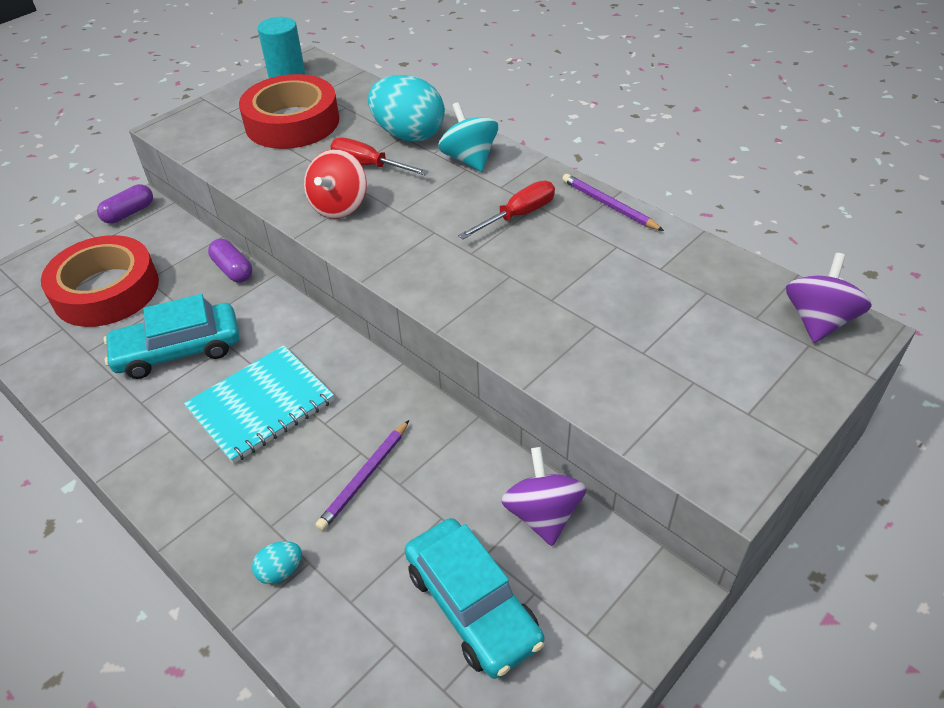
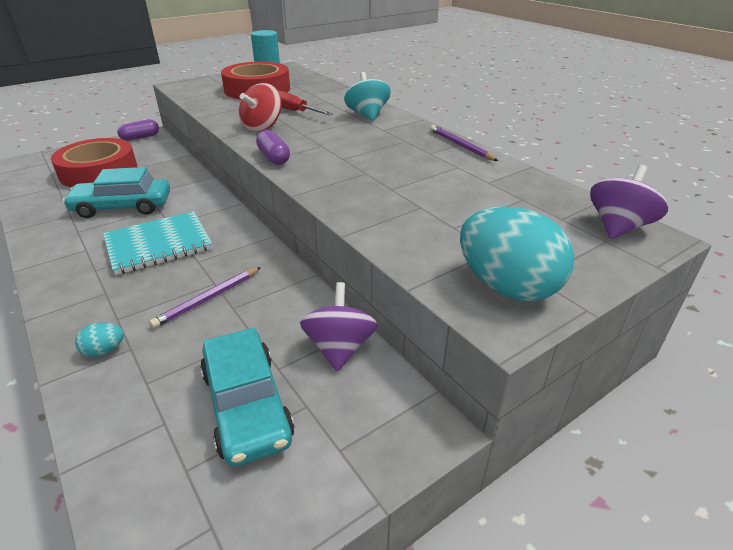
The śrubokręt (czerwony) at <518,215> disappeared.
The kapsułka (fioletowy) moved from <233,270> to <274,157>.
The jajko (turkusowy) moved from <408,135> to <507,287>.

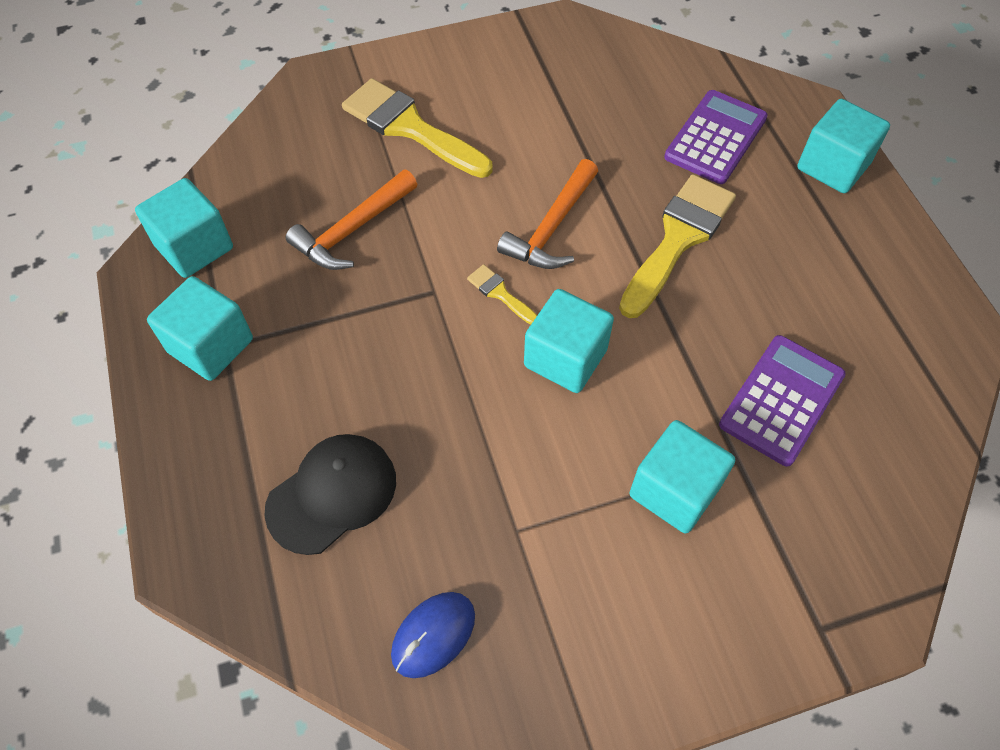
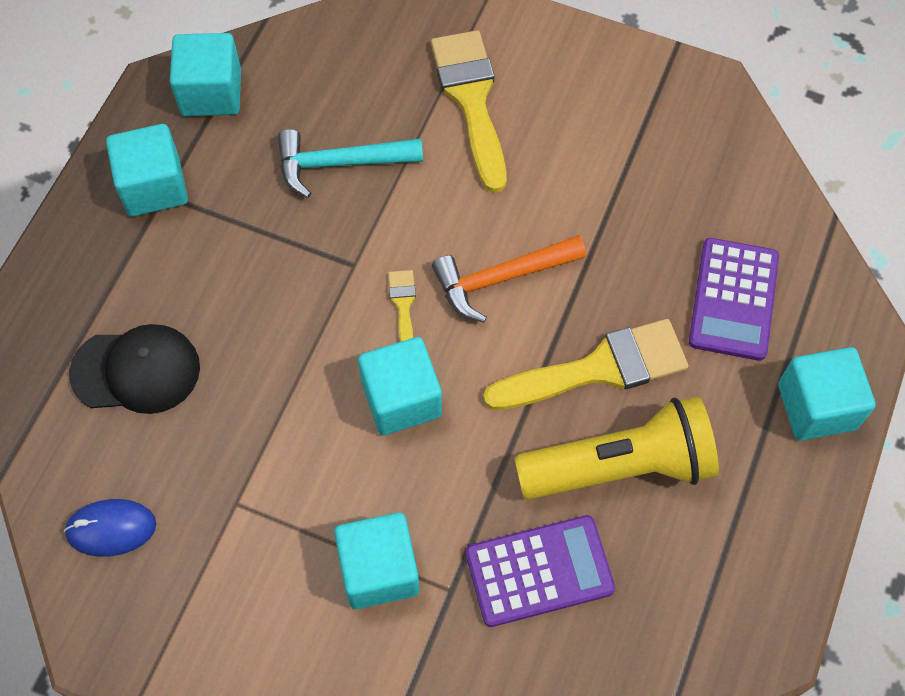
The latarka (żółty) at <620,466> appeared.
The młotek (pomarańczowy) at <352,230> became the młotek (turkusowy) at <339,164>.
The kalkulator (fioletowy) at <715,138> turned 120 degrees clockwise.

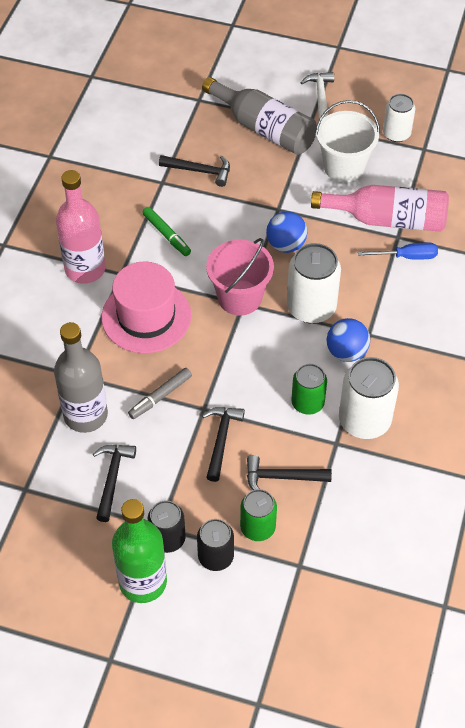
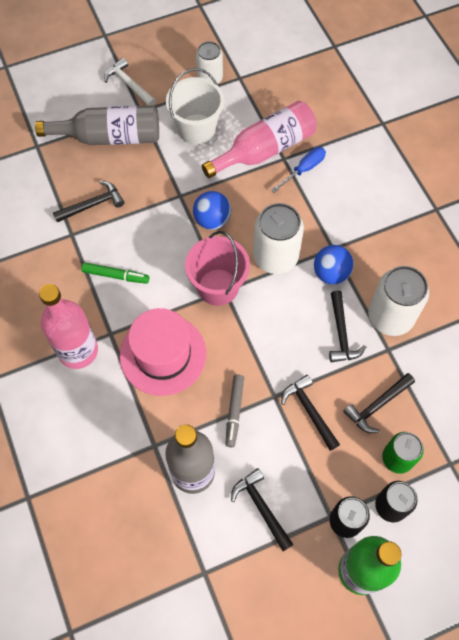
The puszka (zielony) at <307,403> was replaced by the młotek (czarny) at <341,333>.

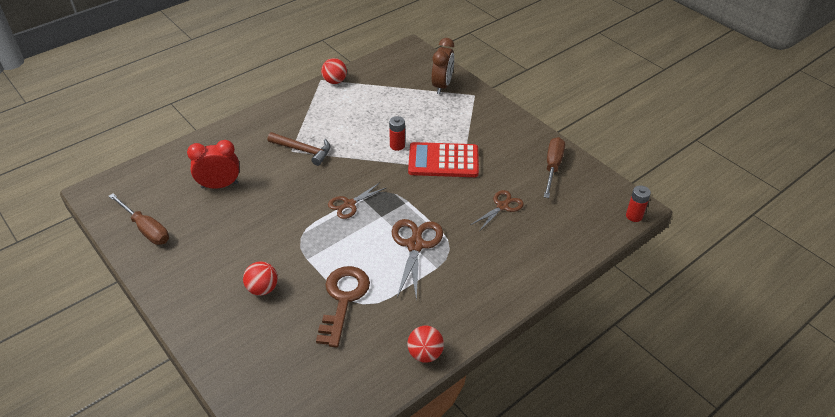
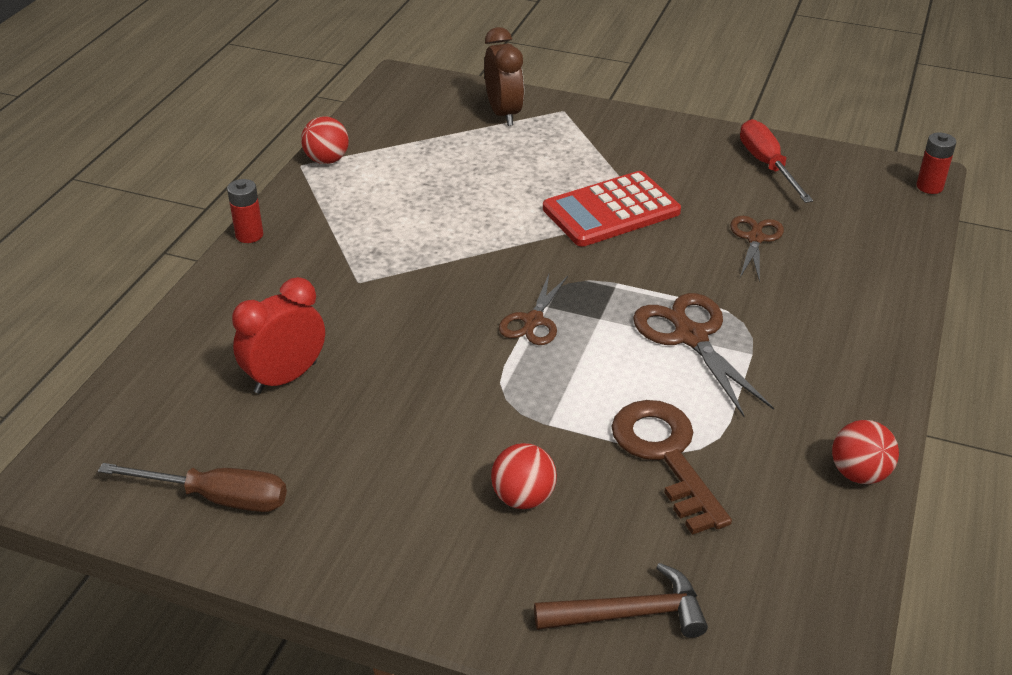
The młotek (brązowy) moved from <303,150> to <630,614>.
The bateria (czerwony) moved from <397,145> to <249,235>.
The śrubokręt (brązowy) at <552,167> became the śrubokręt (czerwony) at <767,165>.

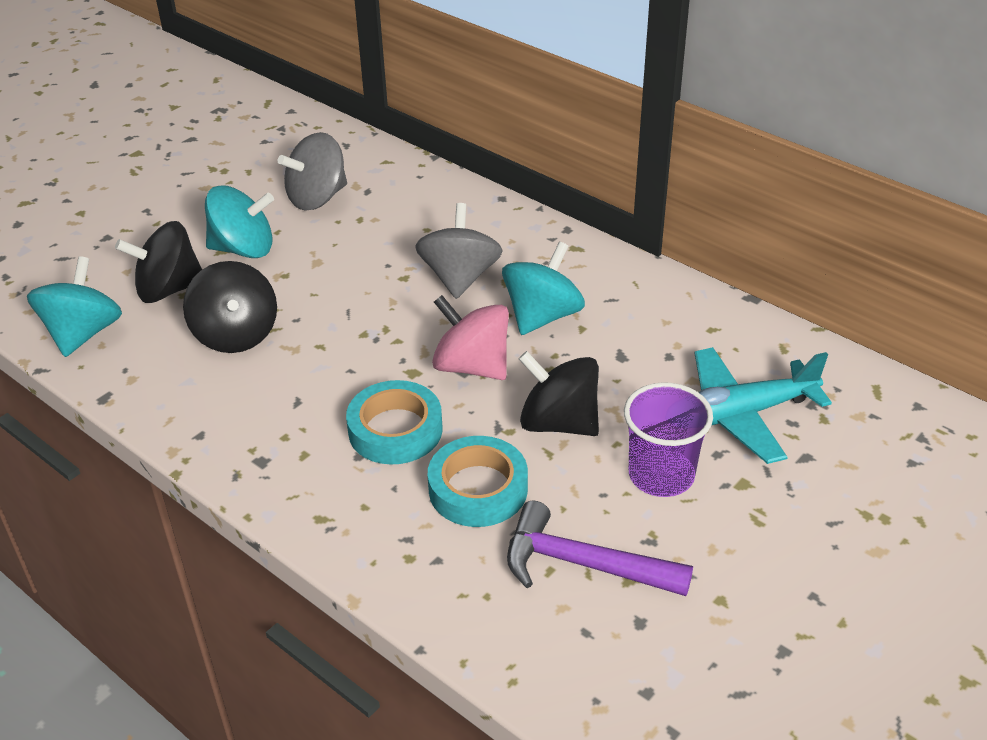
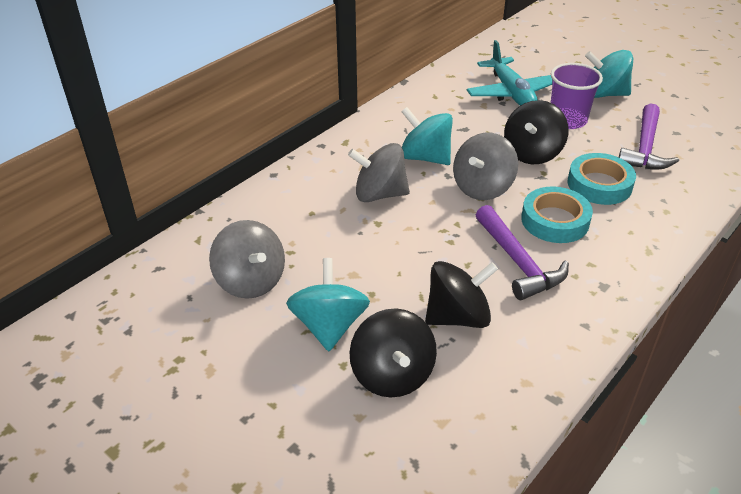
The młotek (fioletowy) at <518,262> appeared.
The bączek (turkusowy) moved from <83,333> to <604,94>.
The bączek (różowy) at <472,366> became the bączek (szary) at <482,188>.

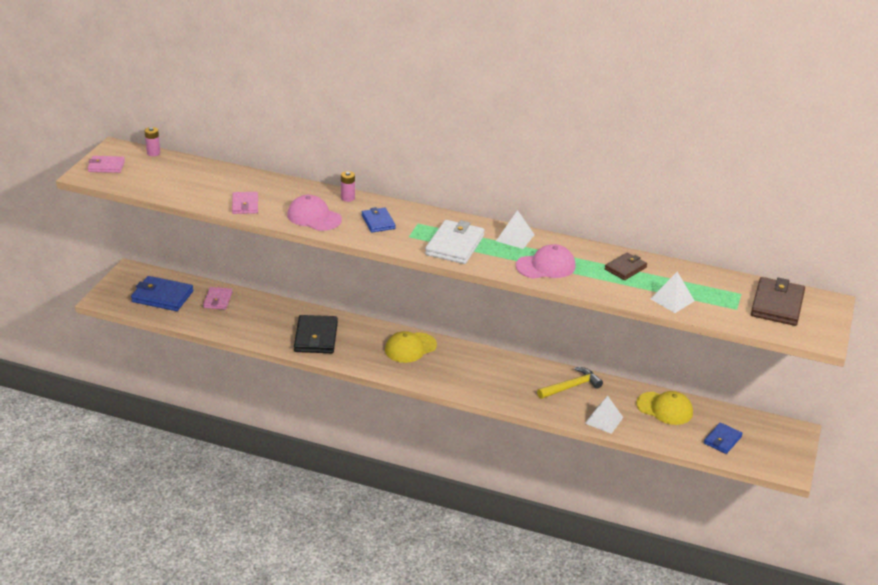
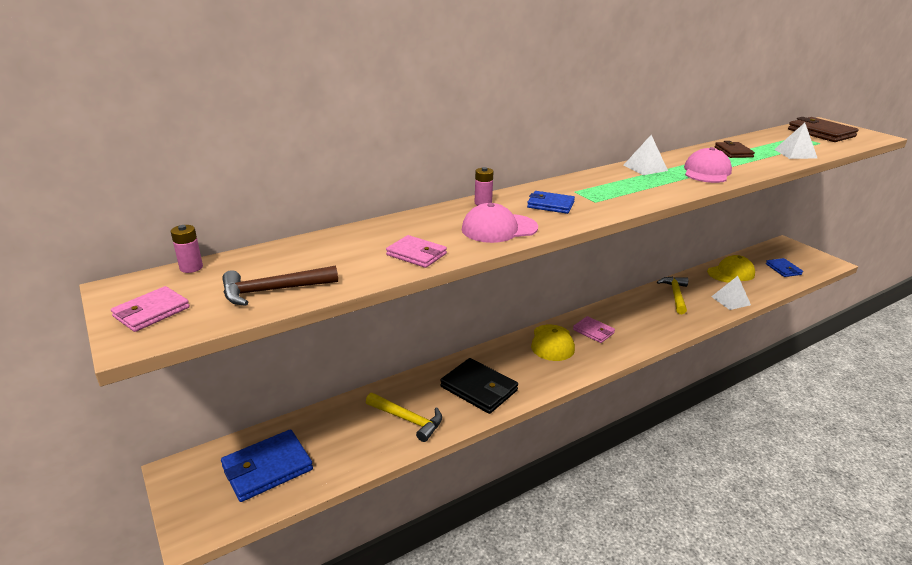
The portfel (biały) at <454,245> disappeared.
The młotek (brązowy) at <273,290> appeared.
The młotek (żółty) at <407,419> appeared.
The portfel (różowy) moved from <218,300> to <593,331>.

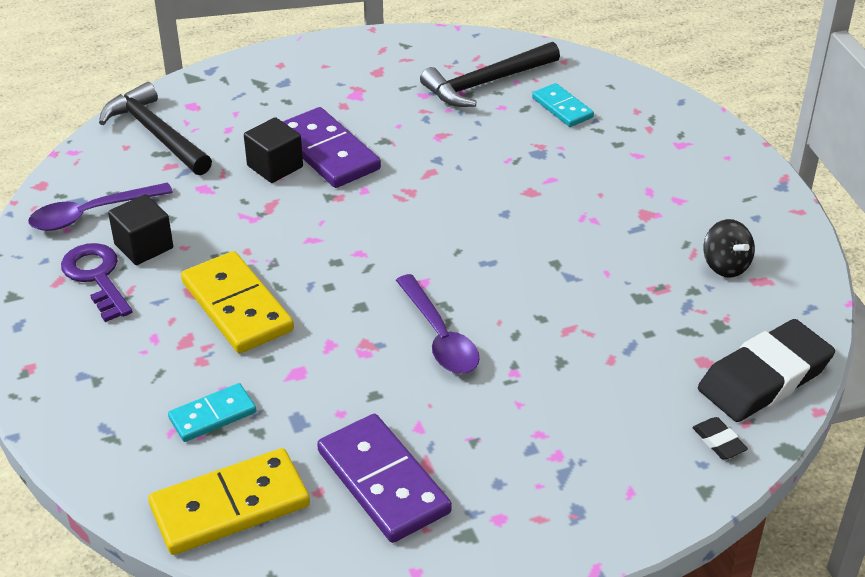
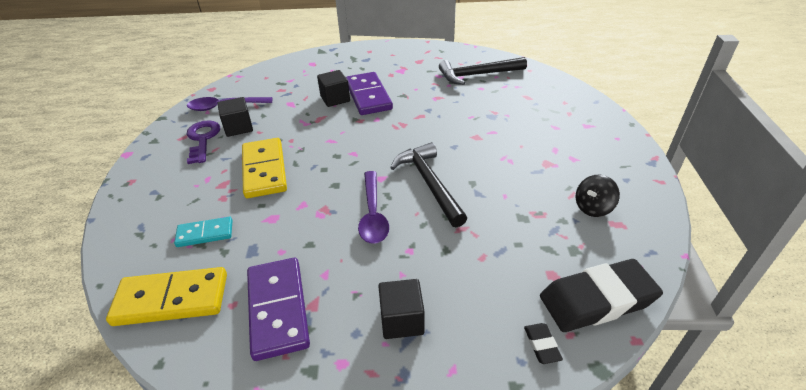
The kostka domina (turkusowy) at <562,108> disappeared.
The sześcian (czarny) at <402,320> appeared.
The młotek (czarny) moved from <156,134> to <429,183>.
The bączek (czarny) at <725,265> turned 60 degrees clockwise.

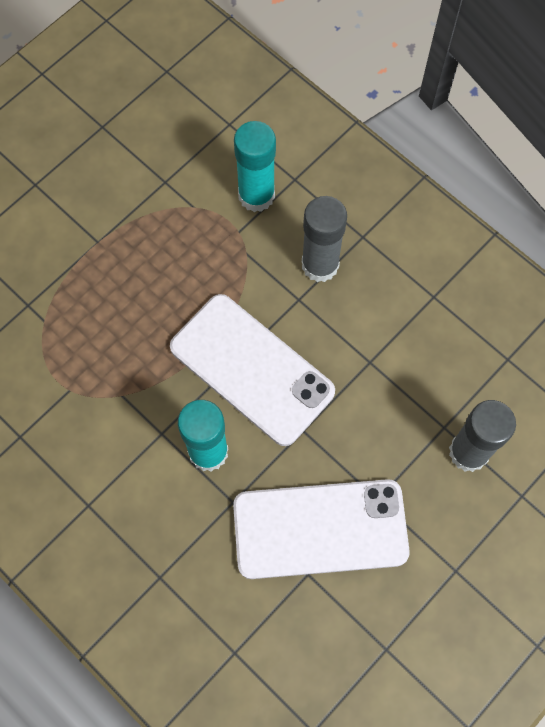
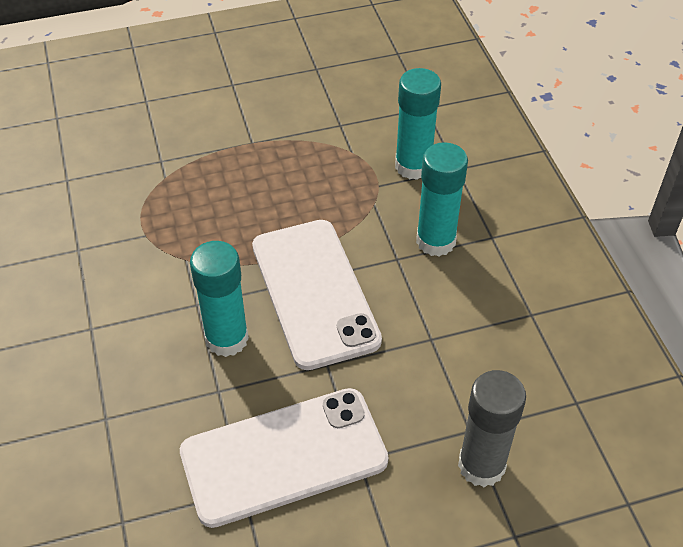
The klej w sztyfcie (szary) at <320,265> became the klej w sztyfcie (turkusowy) at <435,241>.
The telefon (biały) at <320,529> turned 45 degrees counterclockwise.

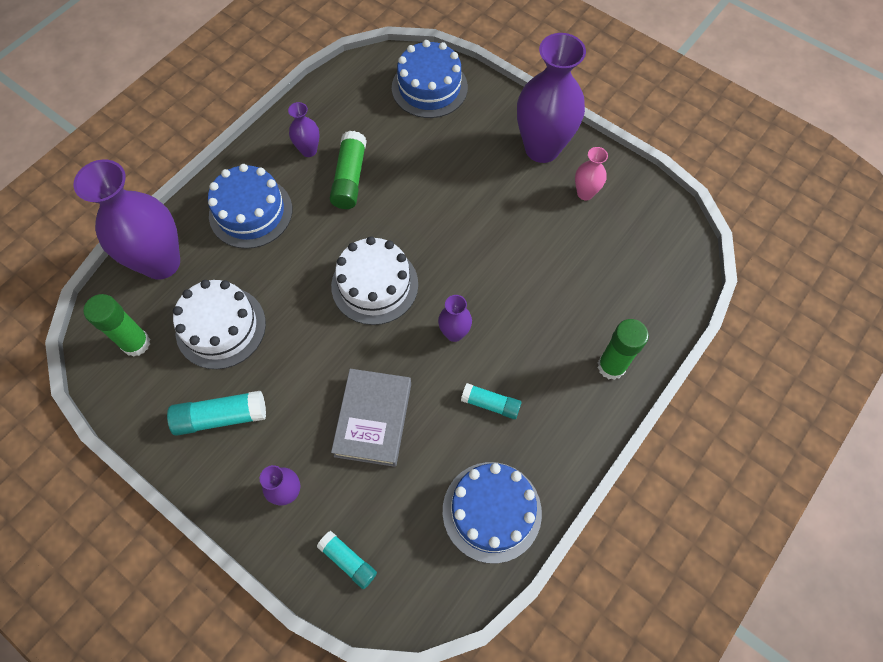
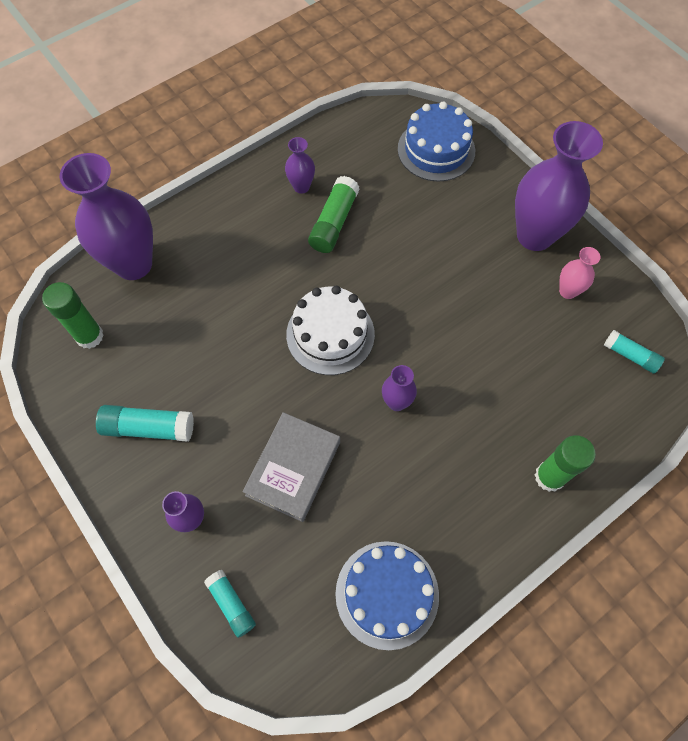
The tort (biały) at <221,327> disappeared.
The tort (niebieski) at <251,212> disappeared.
The klej w sztyfcie (turkusowy) moved from <490,404> to <630,355>.

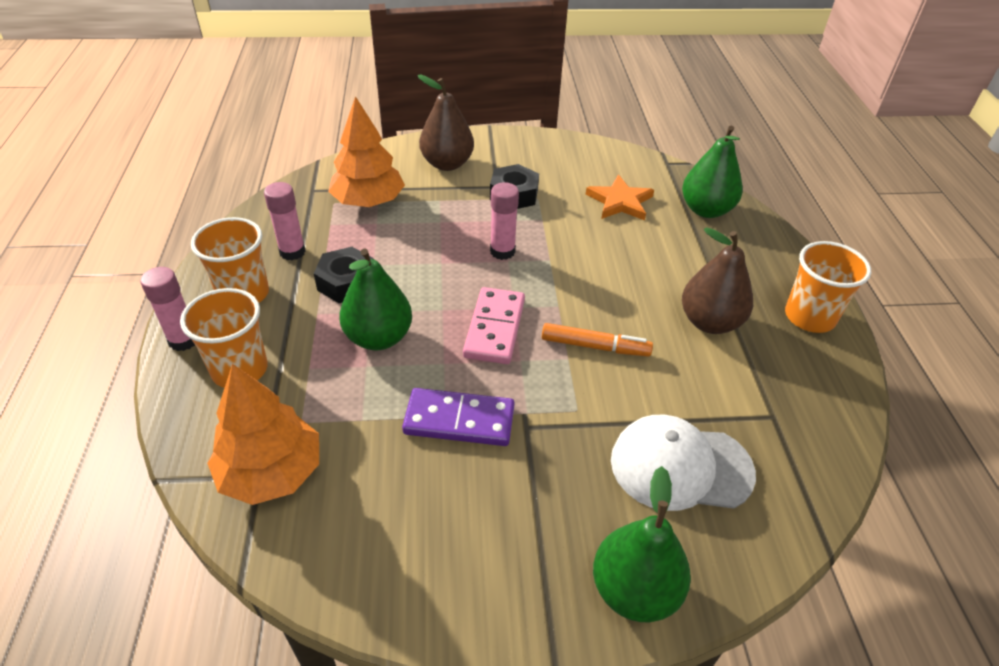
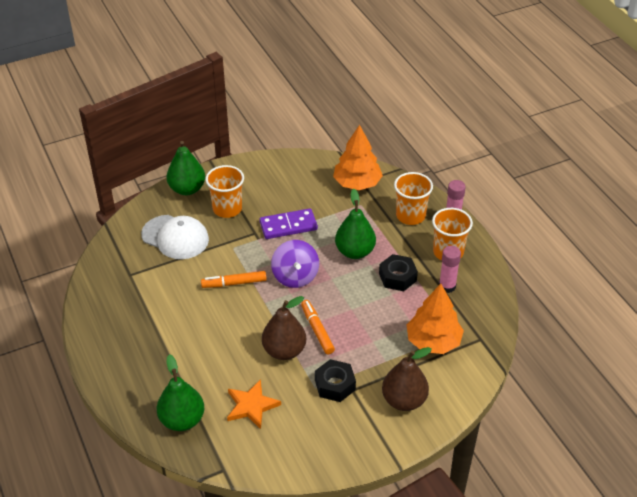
The gruszka (brązowy) moved from <710,322> to <284,351>.
The szklanka (pomarańczowy) moved from <809,317> to <227,209>.
The kostka domina (różowy) at <494,328> was replaced by the bączek (fioletowy) at <295,276>.
The klej w sztyfcie (różowy) at <502,251> was replaced by the flamaster (pomarańczowy) at <317,330>.
The czapka (biały) at <680,466> turned 45 degrees clockwise.

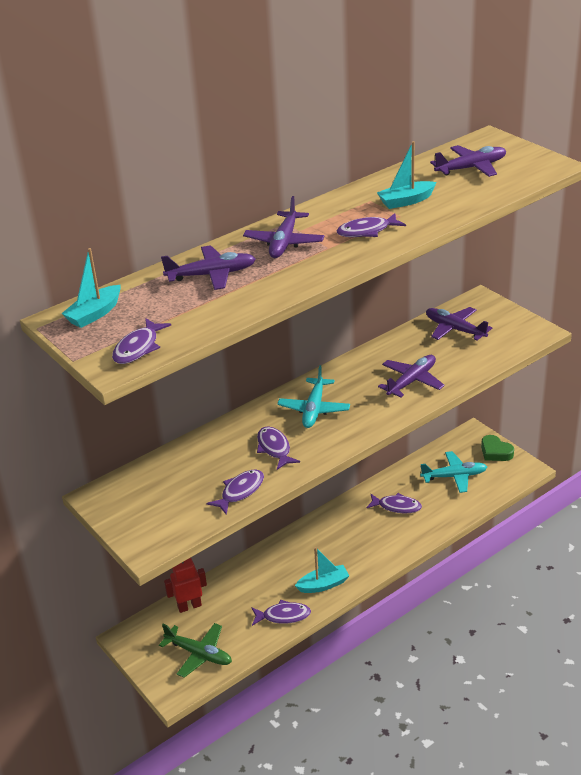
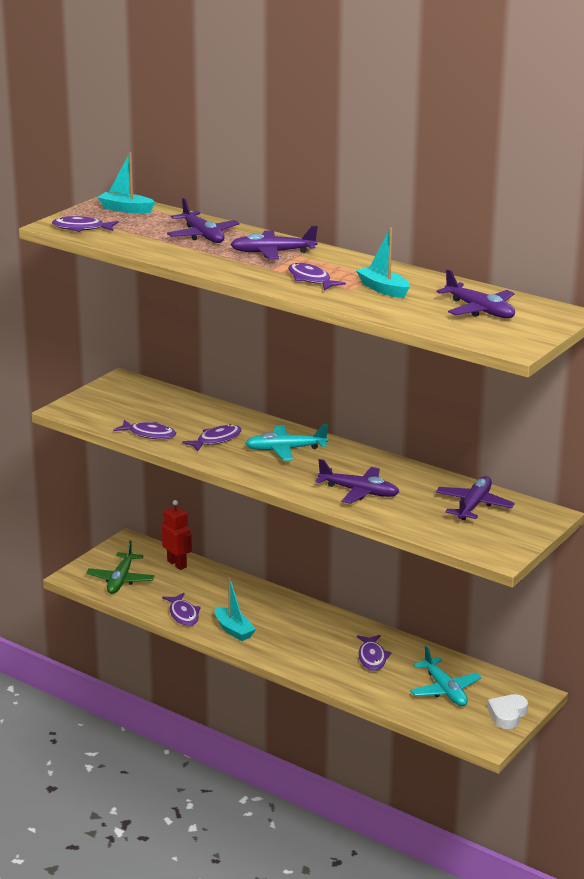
The serce (zielony) at <495,452> became the serce (biały) at <507,715>.

